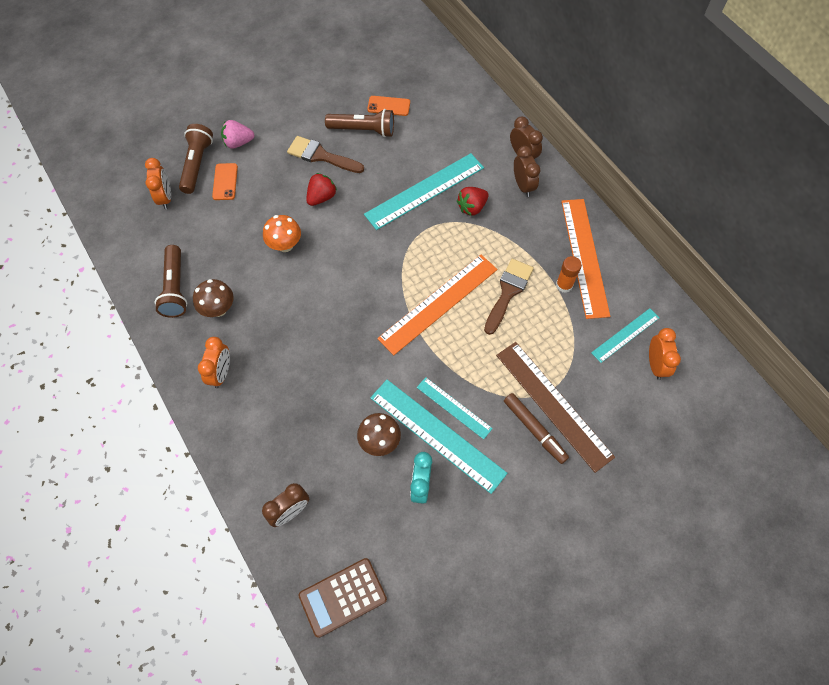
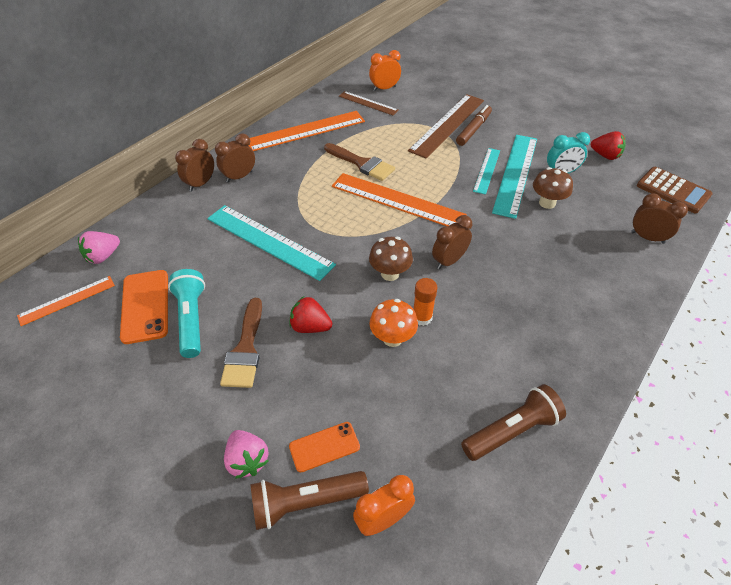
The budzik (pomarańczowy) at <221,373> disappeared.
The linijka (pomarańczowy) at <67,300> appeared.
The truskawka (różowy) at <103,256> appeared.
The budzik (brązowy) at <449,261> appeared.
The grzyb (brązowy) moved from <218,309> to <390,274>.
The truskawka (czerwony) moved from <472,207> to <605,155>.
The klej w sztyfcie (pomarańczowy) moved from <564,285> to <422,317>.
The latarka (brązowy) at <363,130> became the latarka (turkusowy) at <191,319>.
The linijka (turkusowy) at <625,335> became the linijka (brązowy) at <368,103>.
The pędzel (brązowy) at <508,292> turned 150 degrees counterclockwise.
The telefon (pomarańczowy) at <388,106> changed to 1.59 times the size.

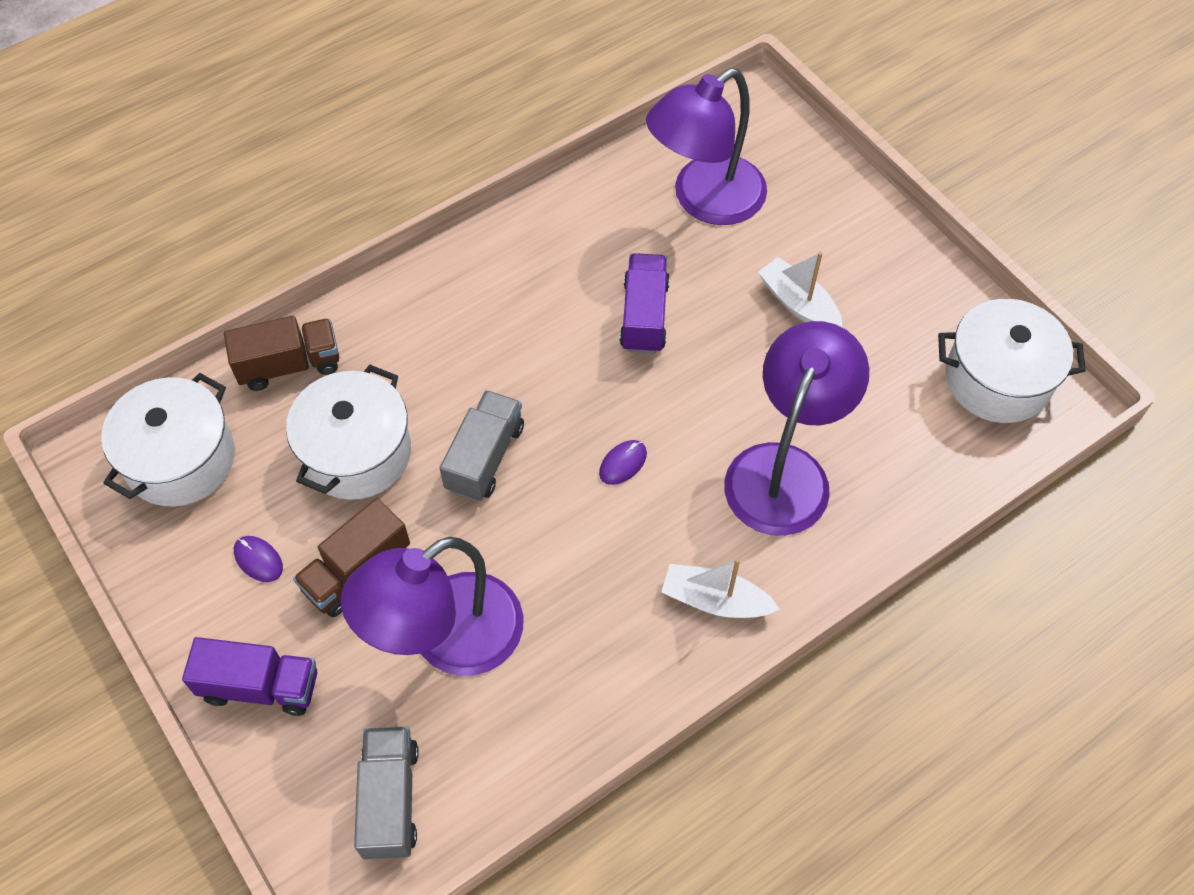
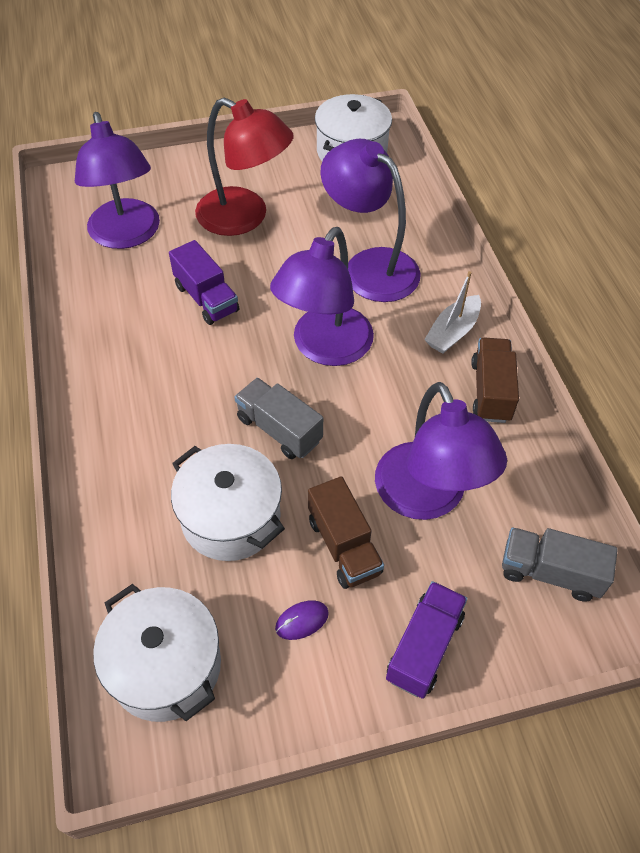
The ciężarówka (brązowy) moved from <289,365> to <491,391>.
The myszka (fioletowy) at <623,463> was replaced by the lampka (fioletowy) at <324,348>.
The łódka (biały) at <798,304> was replaced by the lampka (czerwony) at <244,217>.
The ciężarówka (fioletowy) at <644,316> turned 150 degrees counterclockwise.

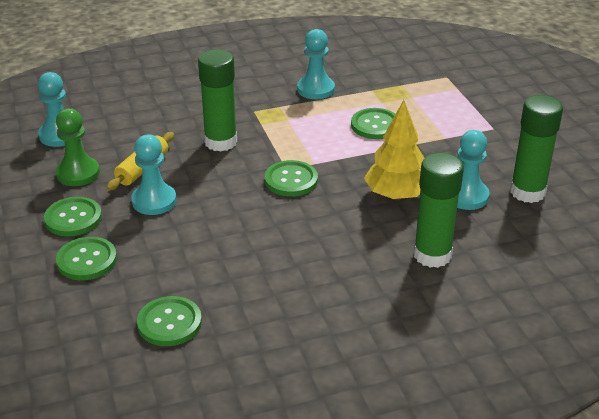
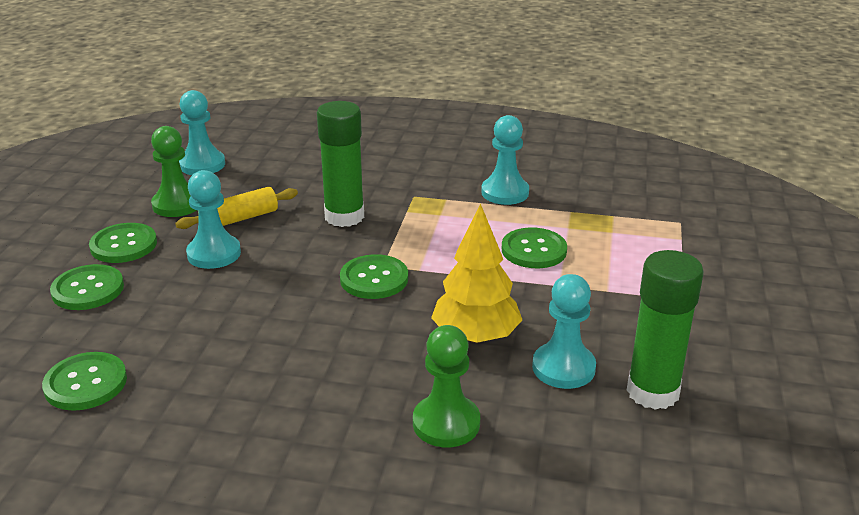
The klej w sztyfcie (zielony) at <432,255> was replaced by the pionek (zielony) at <446,423>.

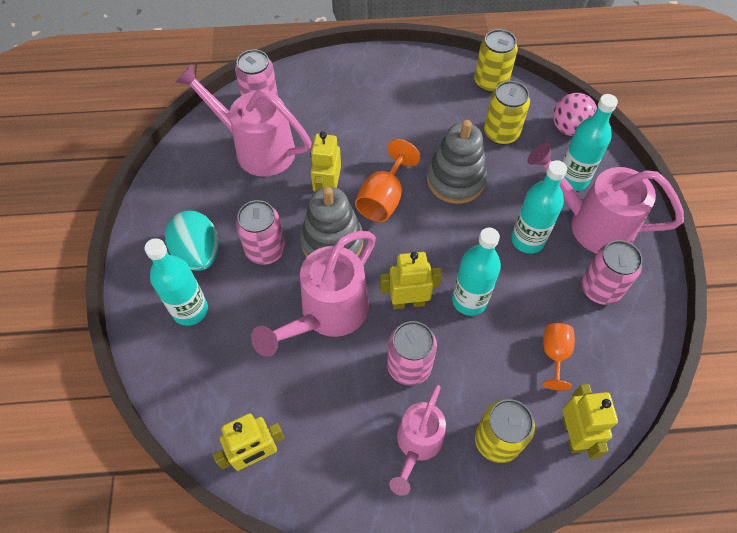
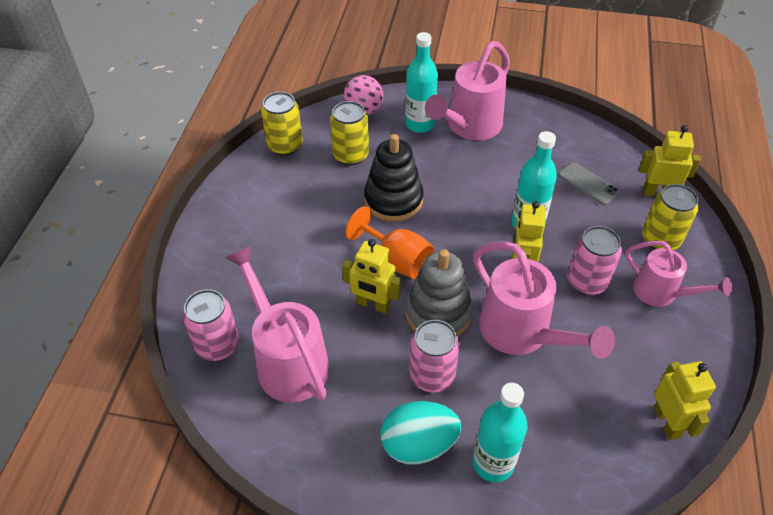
The butelka (turkusowy) at <527,240> disappeared.
The puszka (różowy) at <600,288> disappeared.
The kielich (pomarańczowy) at <554,354> was replaced by the telefon (szary) at <588,184>.
The zabawka nakładanka (szary) at <455,180> became the zabawka nakładanka (czarny) at <393,200>.
The konewka (różowy) at <257,149> turned 105 degrees clockwise.

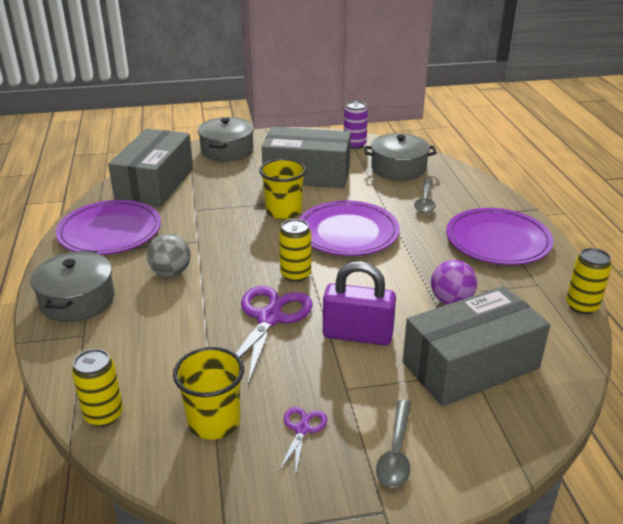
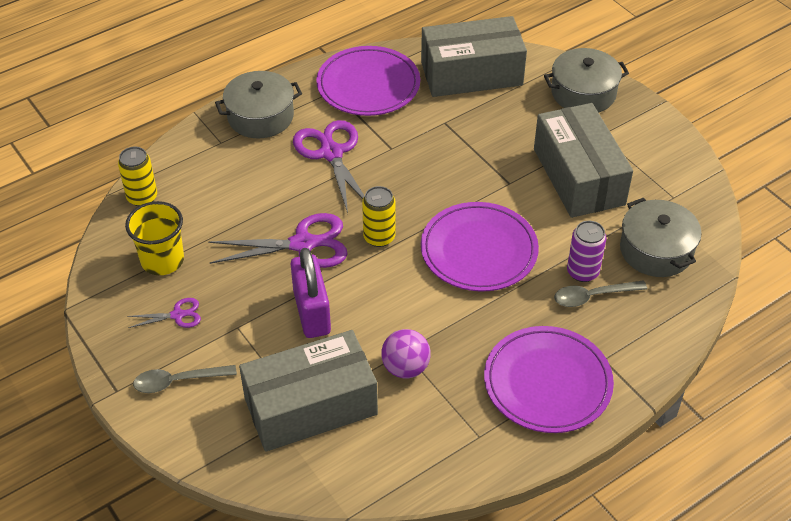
The szklanka (żółty) at <283,211> disappeared.
The puszka (żółty) at <581,306> disappeared.
The puszka (fioletowy) moved from <354,145> to <582,272>.
The piłka (szary) at <171,272> was replaced by the nożyczki (fioletowy) at <331,153>.
The pudełko (szary) at <470,365> turned 60 degrees counterclockwise.

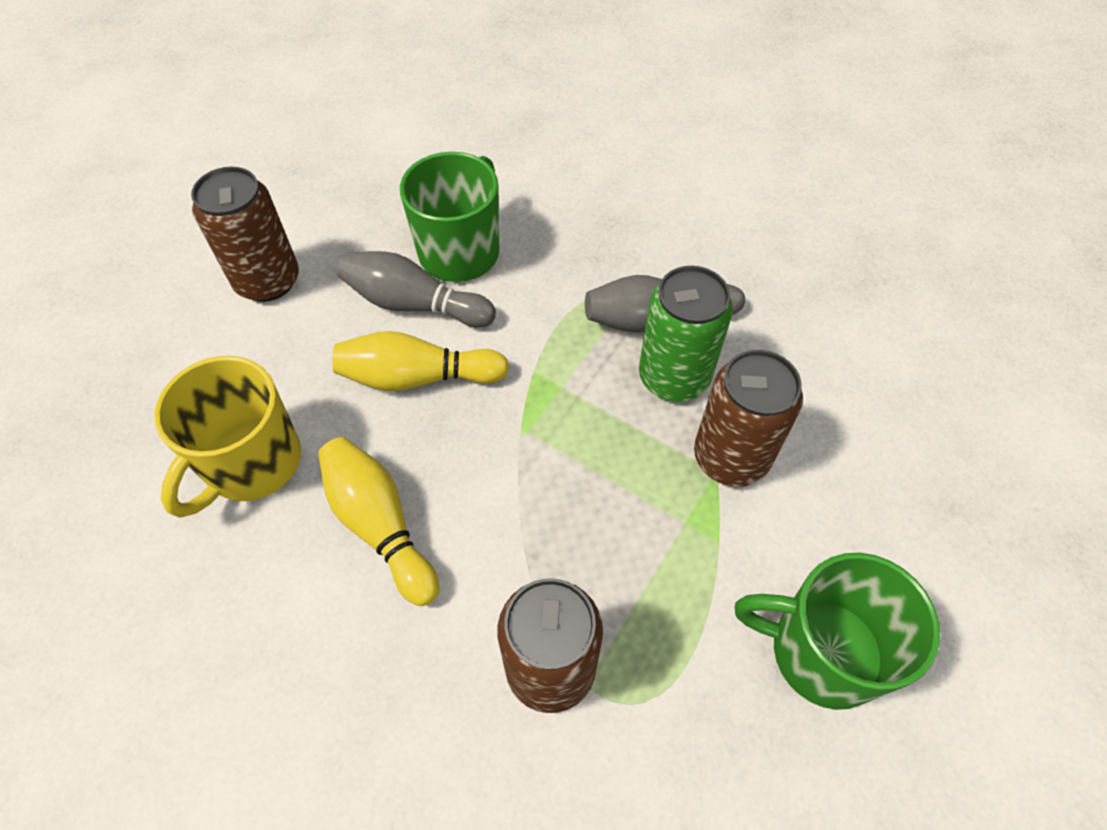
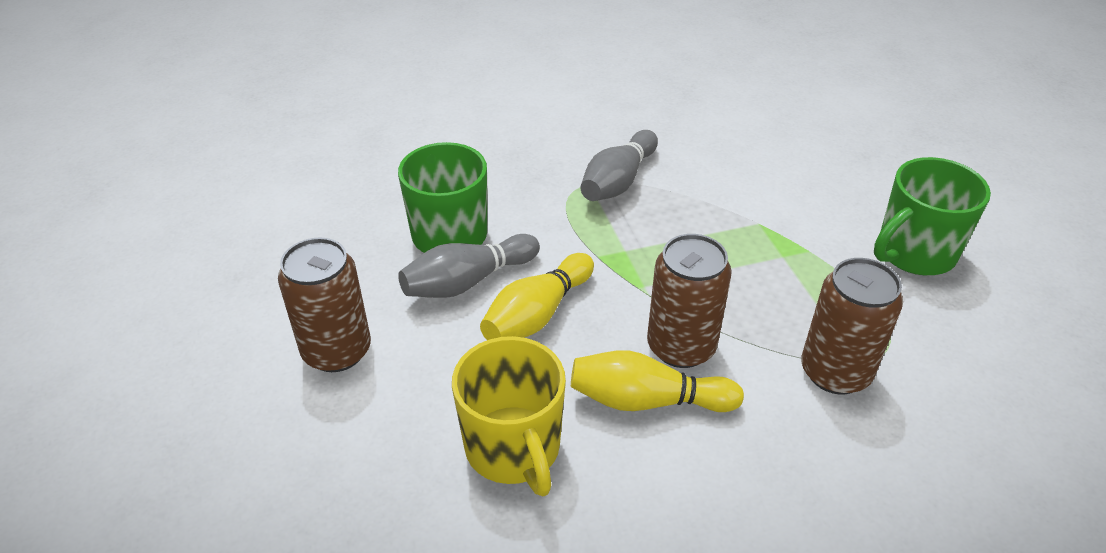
The puszka (zielony) at <674,377> disappeared.
The puszka (brązowy) moved from <730,457> to <681,347>.

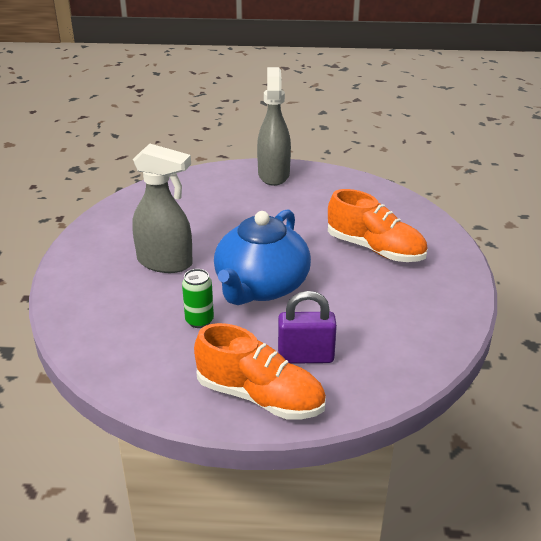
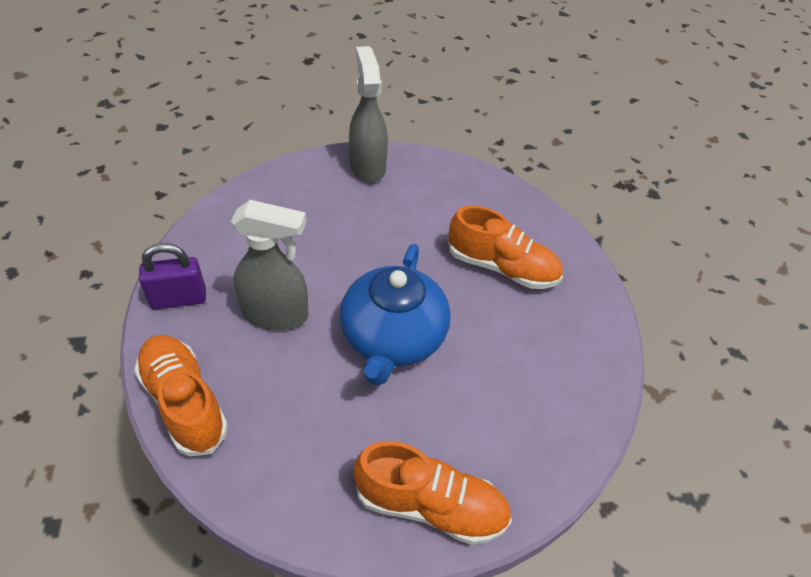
The puszka (zielony) at <199,321> disappeared.
The but (pomarańczowy) at <184,402> appeared.
The kłódka (fioletowy) moved from <305,357> to <179,299>.

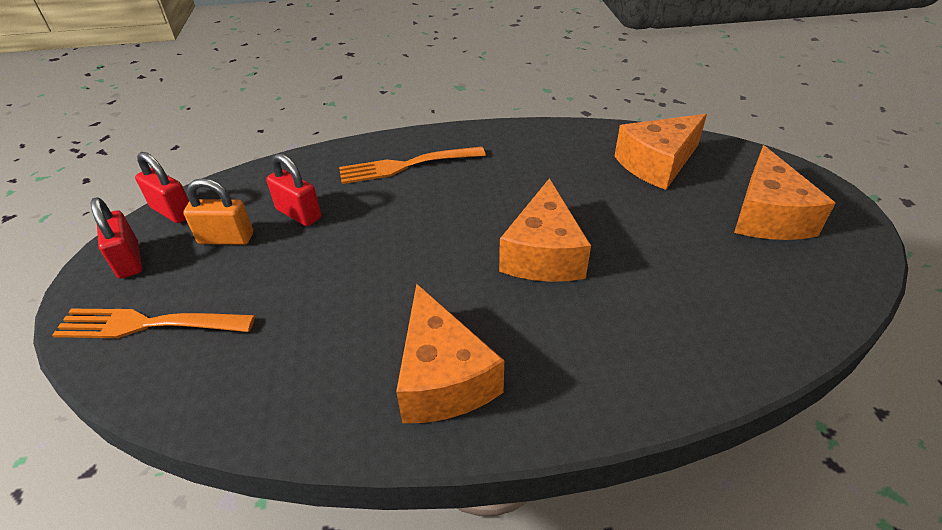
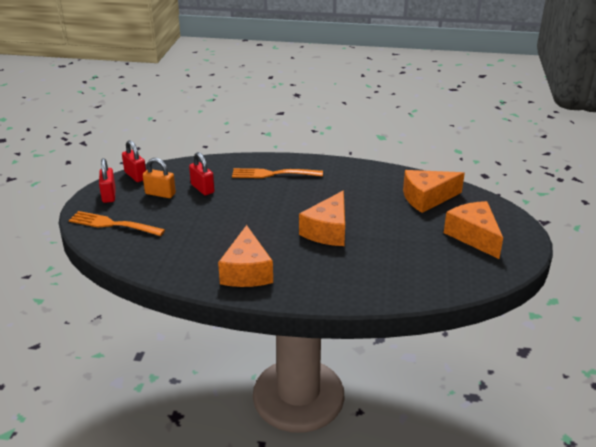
The ser (pomarańczowy) at <767,216> turned 135 degrees clockwise.

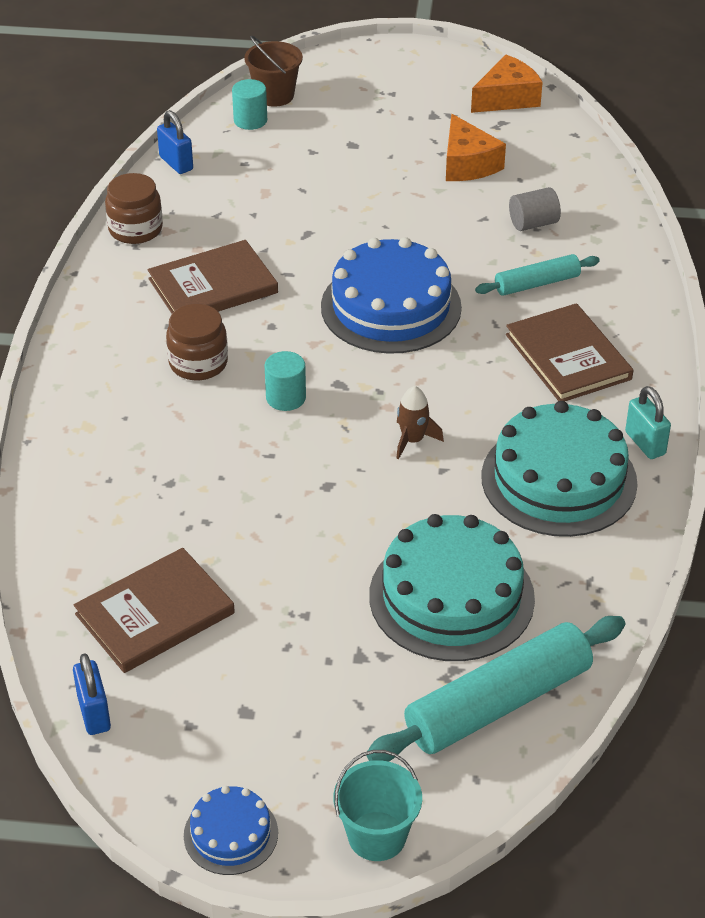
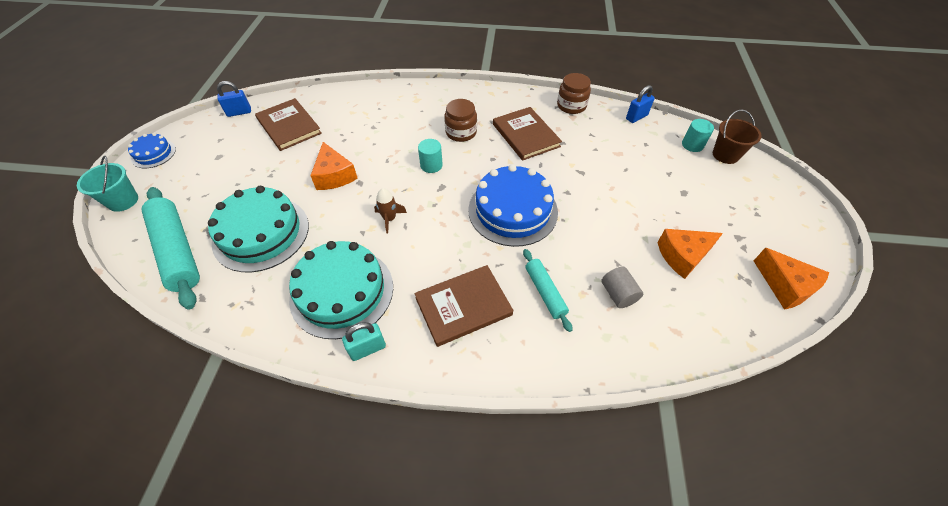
The ser (pomarańczowy) at <334,175> appeared.

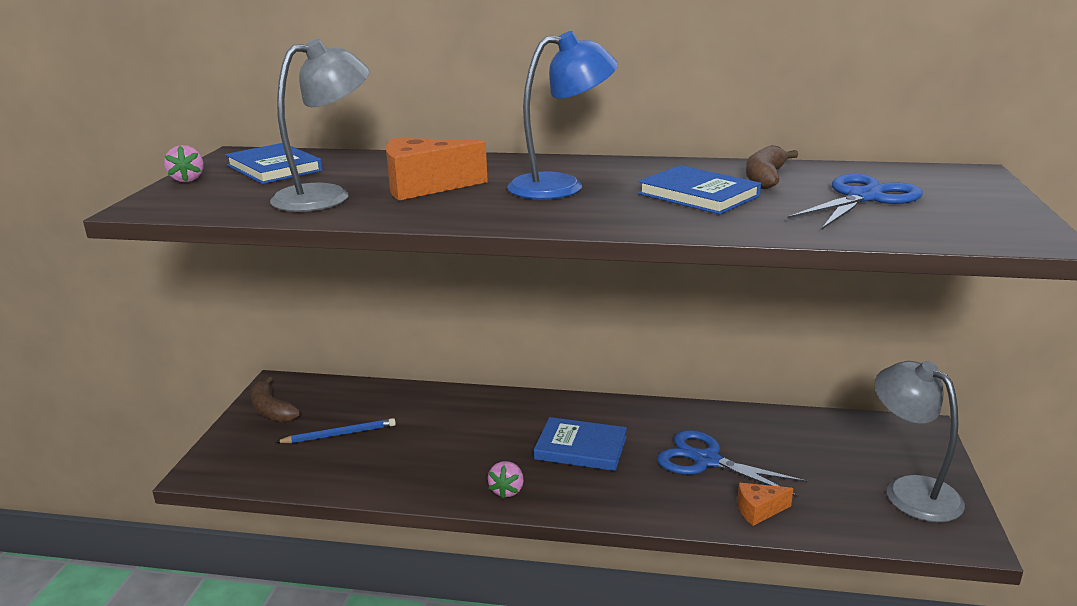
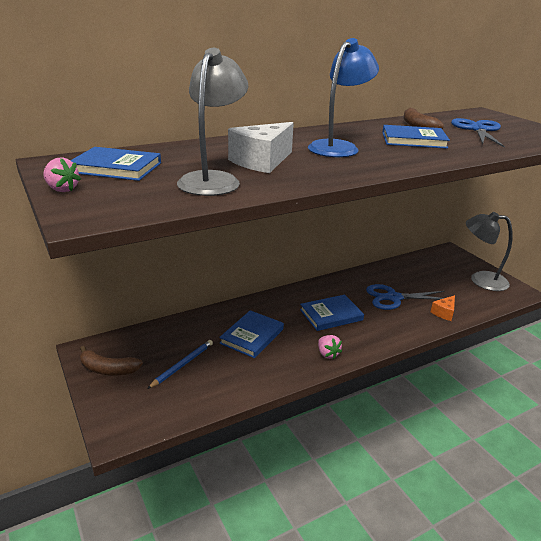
The książka (niebieski) at <252,336> appeared.
The ser (pomarańczowy) at <424,187> became the ser (biały) at <262,161>.

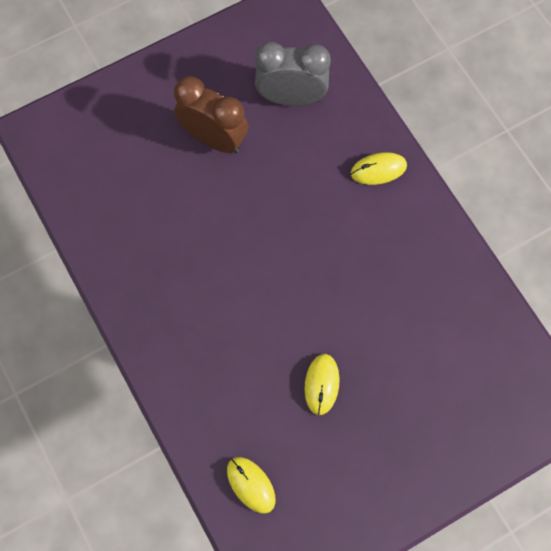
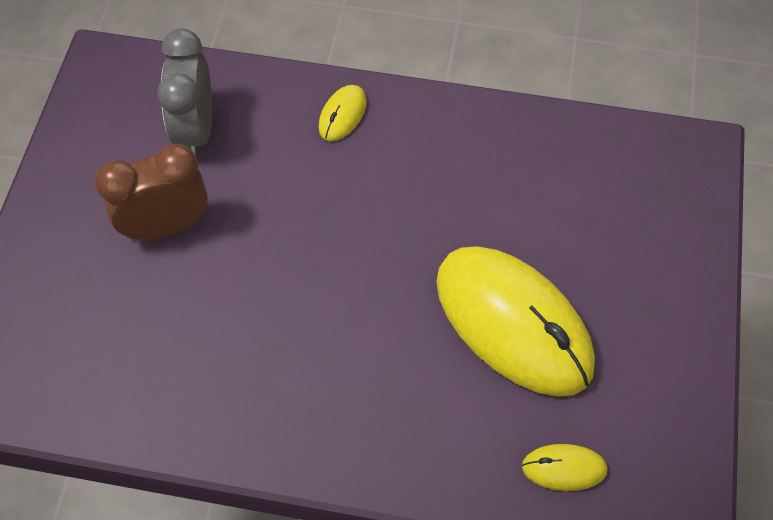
The budzik (szary) at <291,98> turned 45 degrees counterclockwise.
The myszka (żółty) at <321,384> changed to 2.43 times the size.

